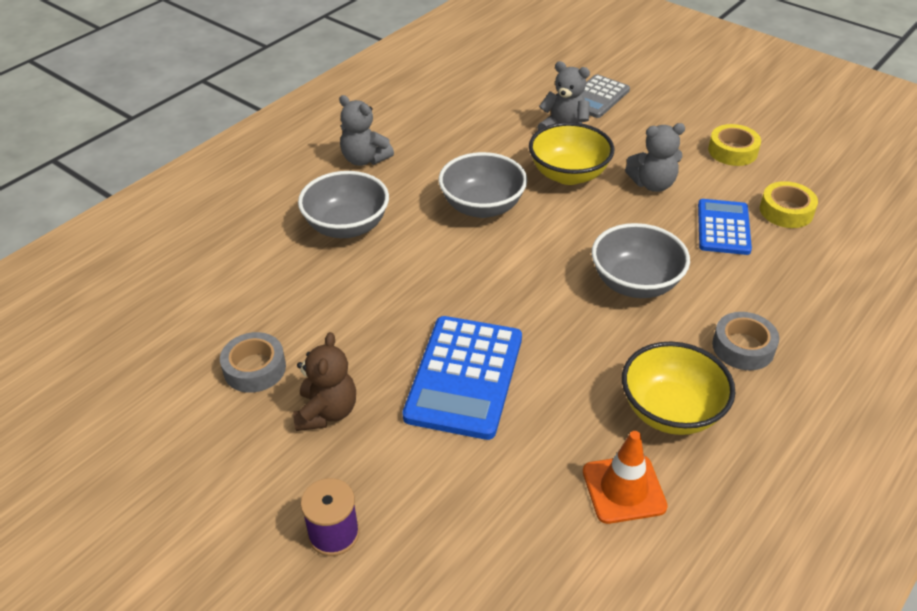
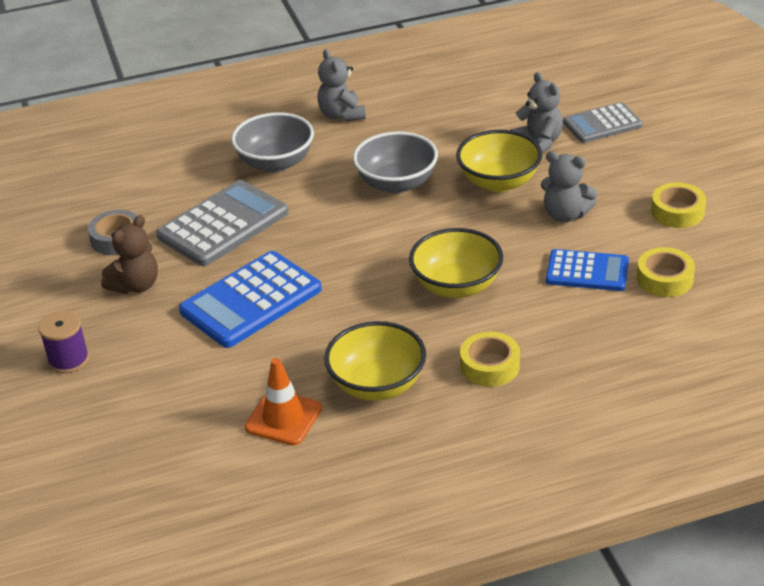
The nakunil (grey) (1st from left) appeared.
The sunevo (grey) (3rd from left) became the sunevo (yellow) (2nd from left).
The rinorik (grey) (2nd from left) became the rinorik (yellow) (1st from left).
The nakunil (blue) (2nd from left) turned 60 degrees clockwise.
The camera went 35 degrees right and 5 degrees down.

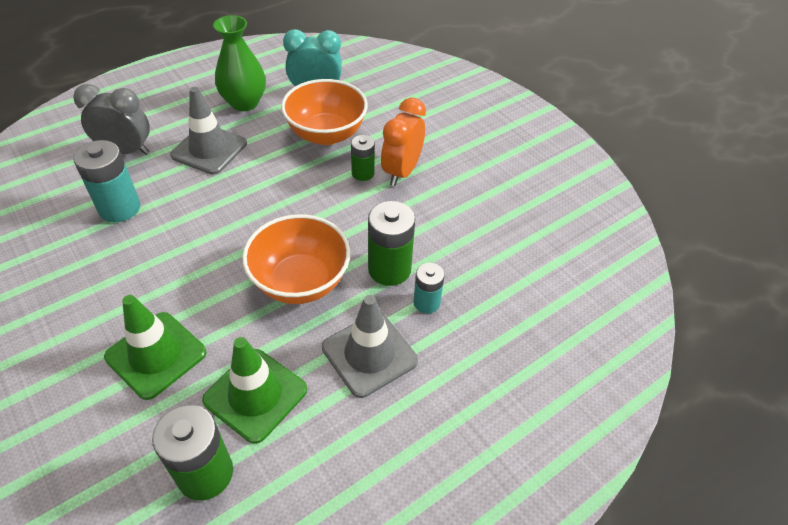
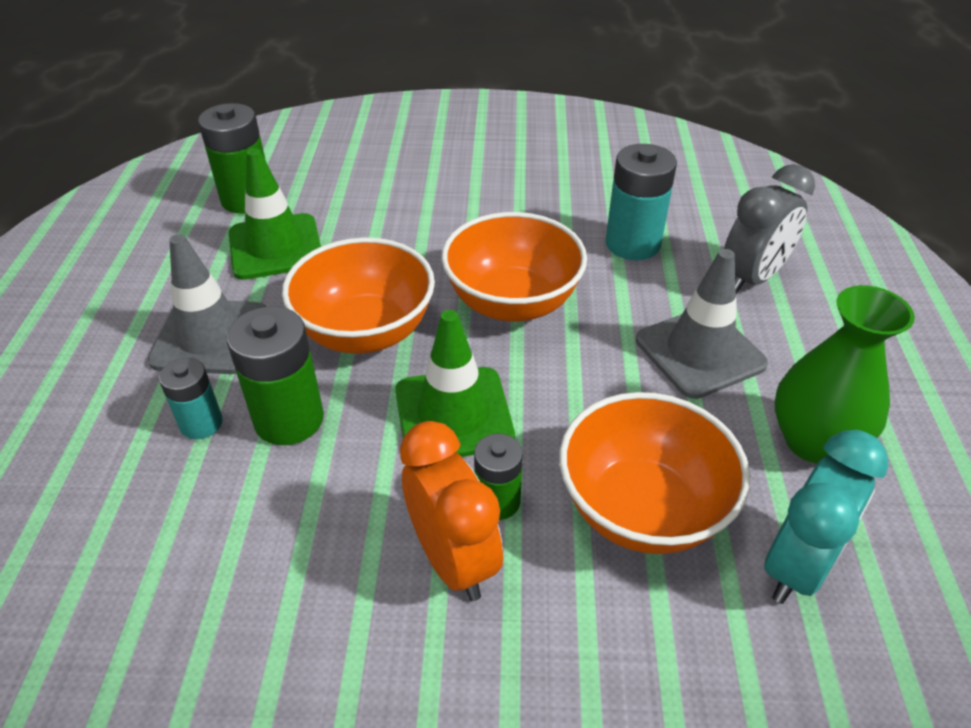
The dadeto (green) (1st from left in the first image) moved.
The sunevo (orange) (2nd from left) appeared.
The camera went 130 degrees right and 5 degrees down.

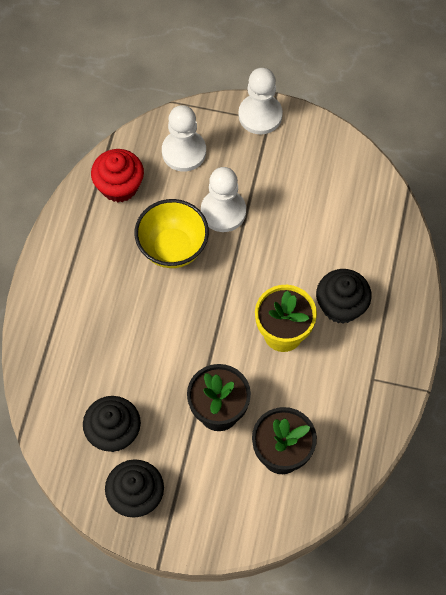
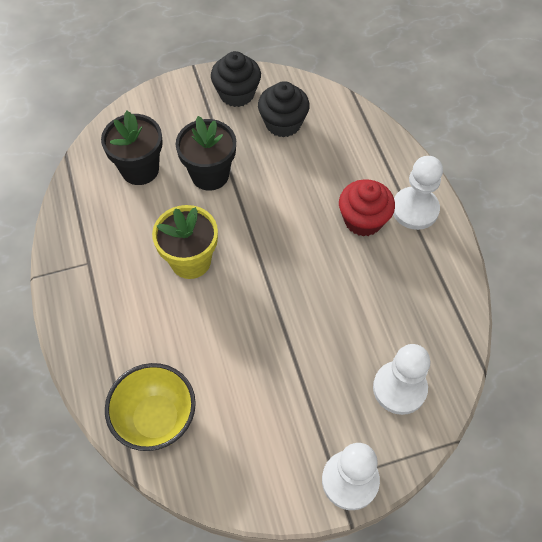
The sunevo (yellow) moved.
The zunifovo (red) moved.
The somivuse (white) (2nd from left in the first image) moved.
The zunifovo (black) (3rd from left) disappeared.
The camera went 150 degrees right and 5 degrees down.

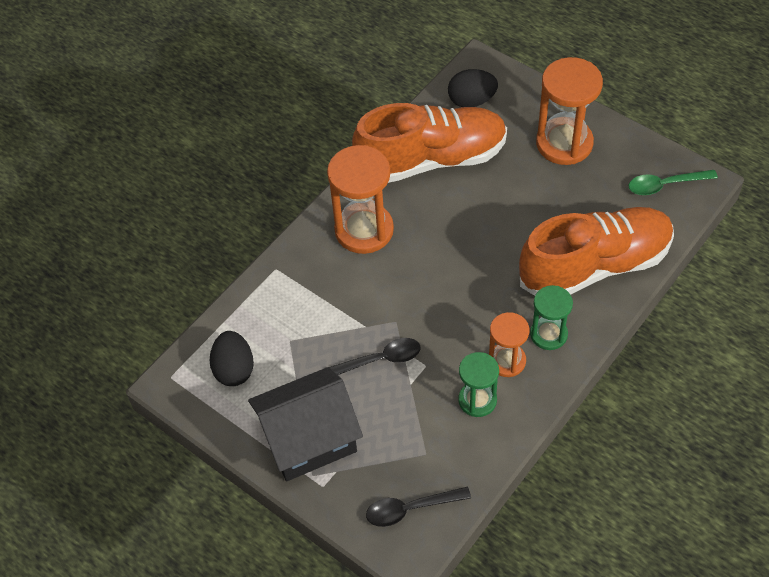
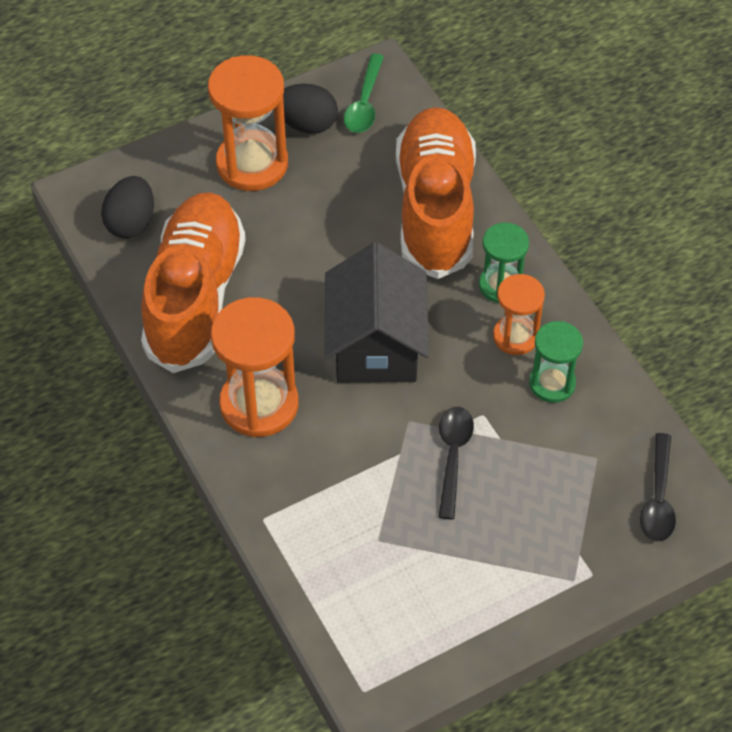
The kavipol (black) (1st from left in the first image) moved.
The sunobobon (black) moved.
The camera went 70 degrees left and 0 degrees up.

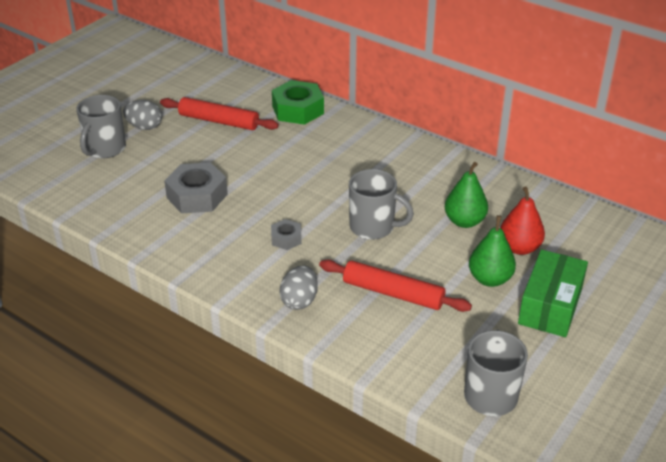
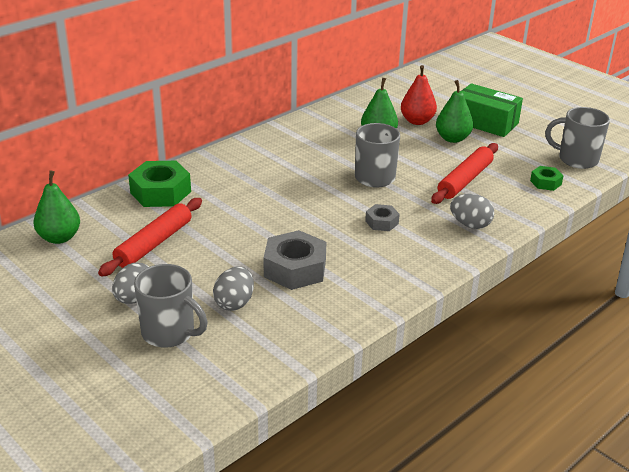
The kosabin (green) (1st from left) appeared.
The kavipol (grey) (2nd from left) appeared.
The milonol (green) (2nd from left) appeared.
The camera went 80 degrees left and 5 degrees down.

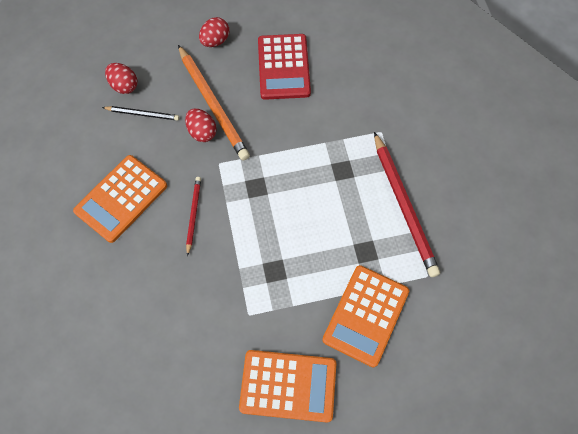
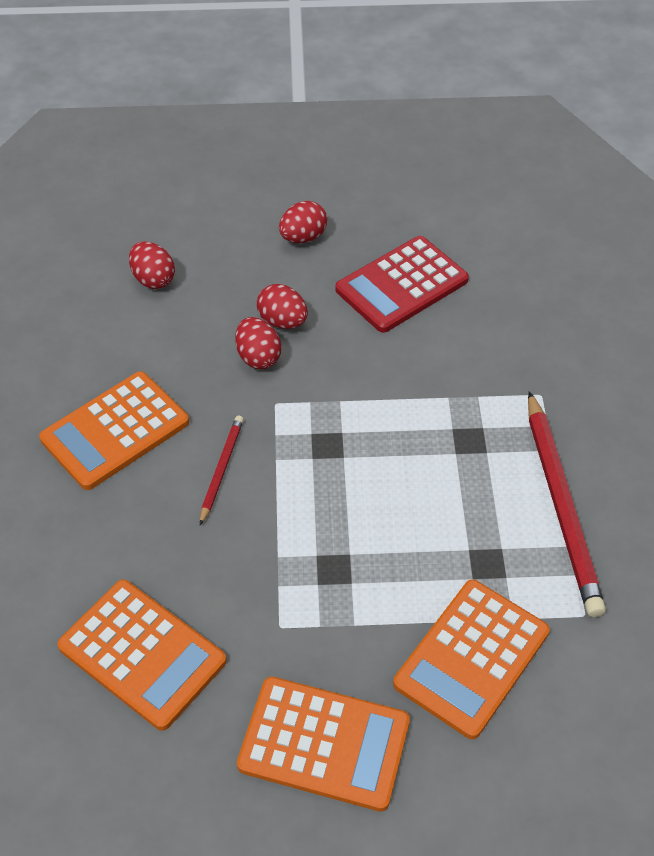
The nakunil (orange) (2nd from left) appeared.
The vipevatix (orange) was replaced by the kavipol (red) (3rd from left).
The nakunil (red) turned 45 degrees clockwise.
The vipevatix (black) disappeared.
The camera went 10 degrees right and 15 degrees down.

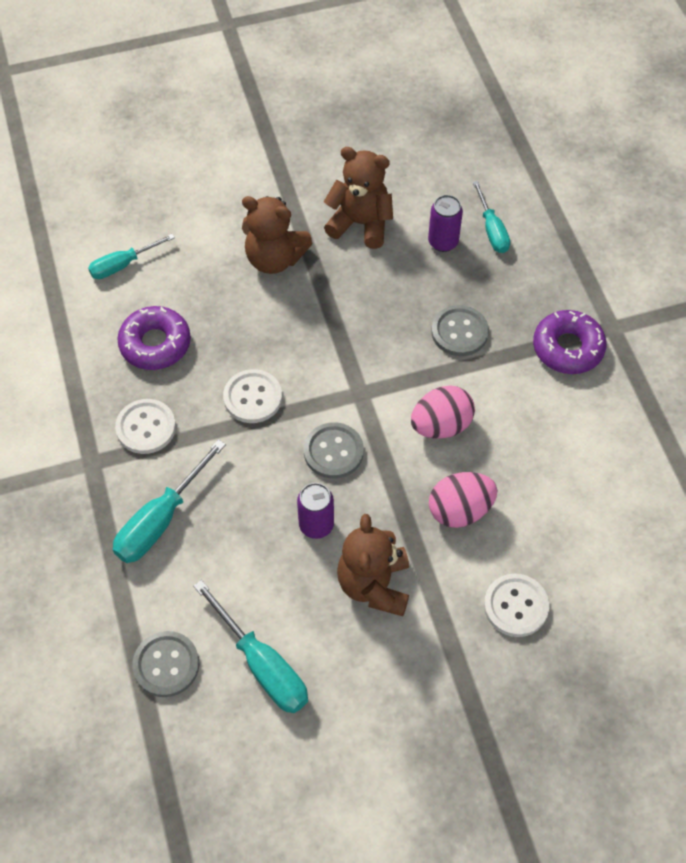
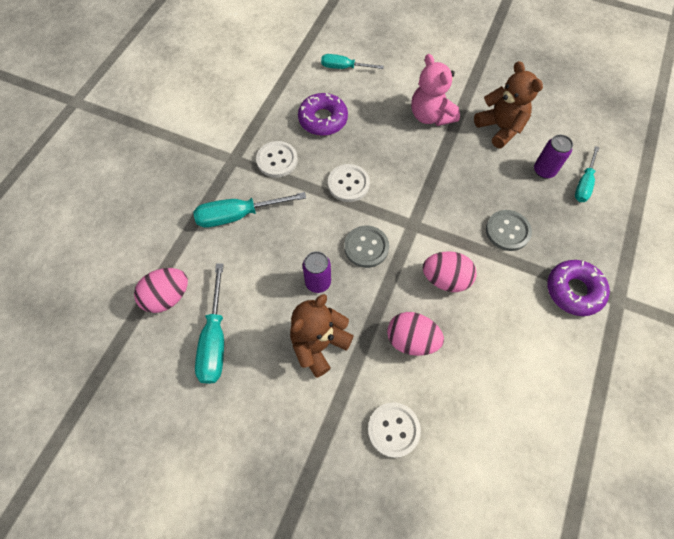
The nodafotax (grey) (1st from left) was replaced by the kavipol (pink) (1st from left).
The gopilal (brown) (1st from left) became the gopilal (pink).
The camera went 40 degrees right and 5 degrees up.

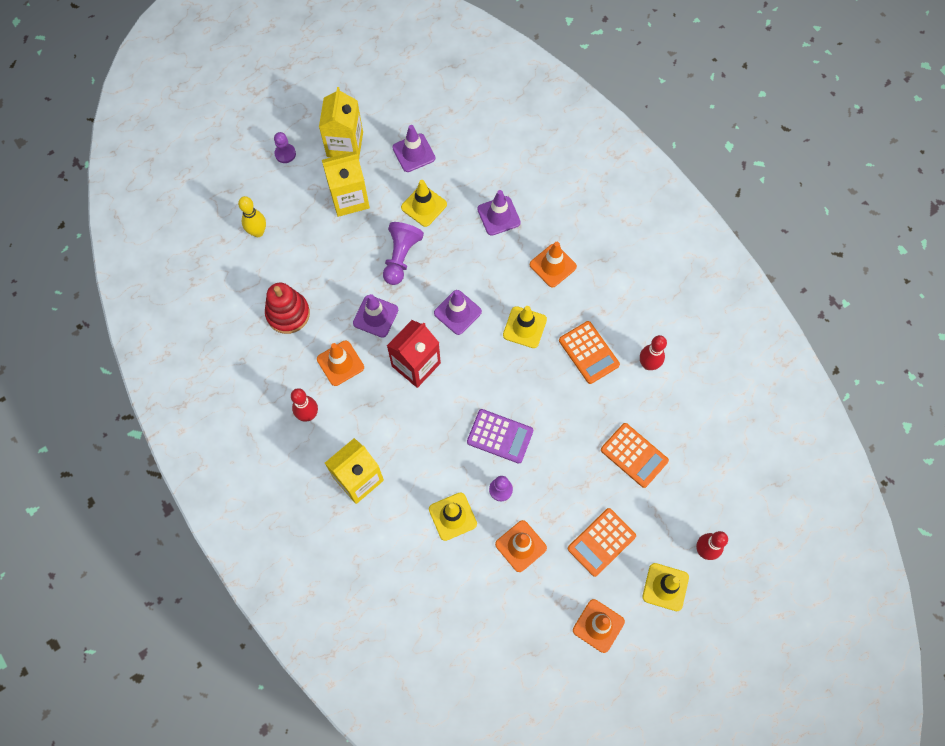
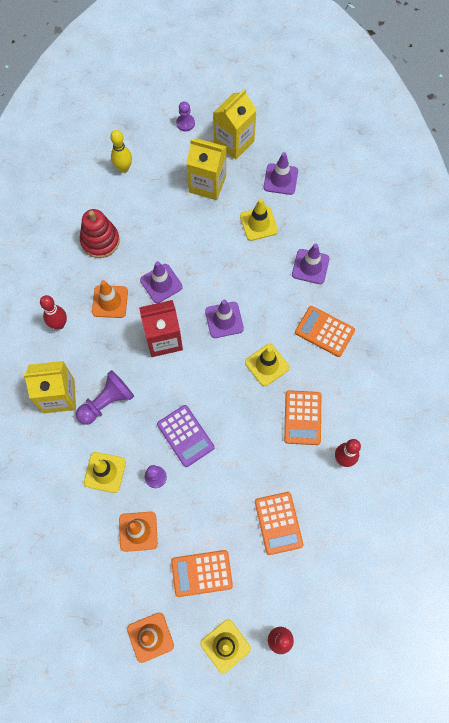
The somivuse (purple) (2nd from left in the first image) moved.
The dadeto (orange) (3rd from left) was replaced by the nakunil (orange) (4th from left).
The camera went 35 degrees right and 0 degrees up.

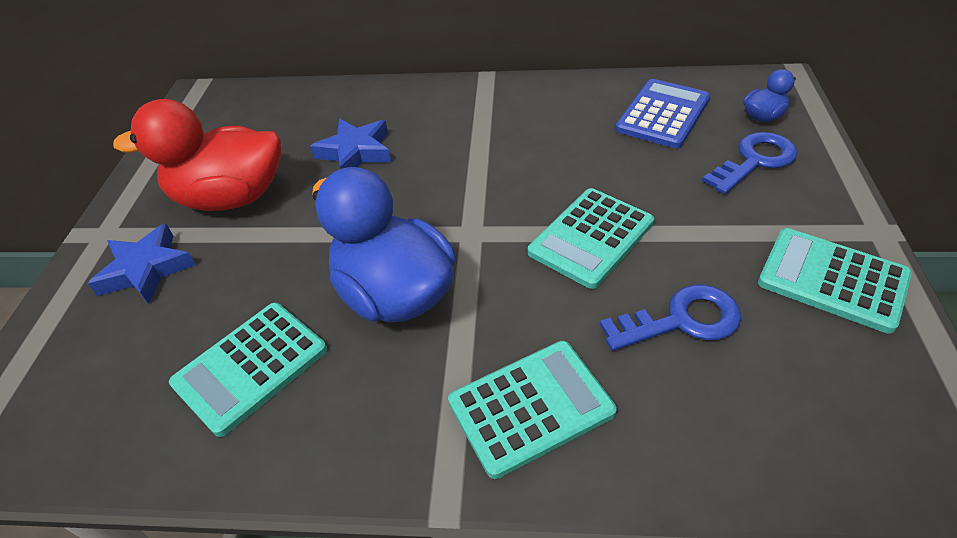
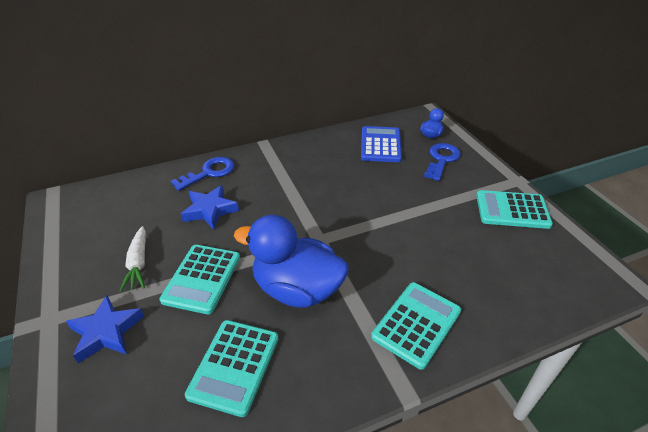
The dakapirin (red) was replaced by the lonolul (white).
The nakunil (turquoise) (3rd from left in the first image) moved.
The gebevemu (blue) (1st from left) moved.
The camera went 30 degrees left and 5 degrees down.

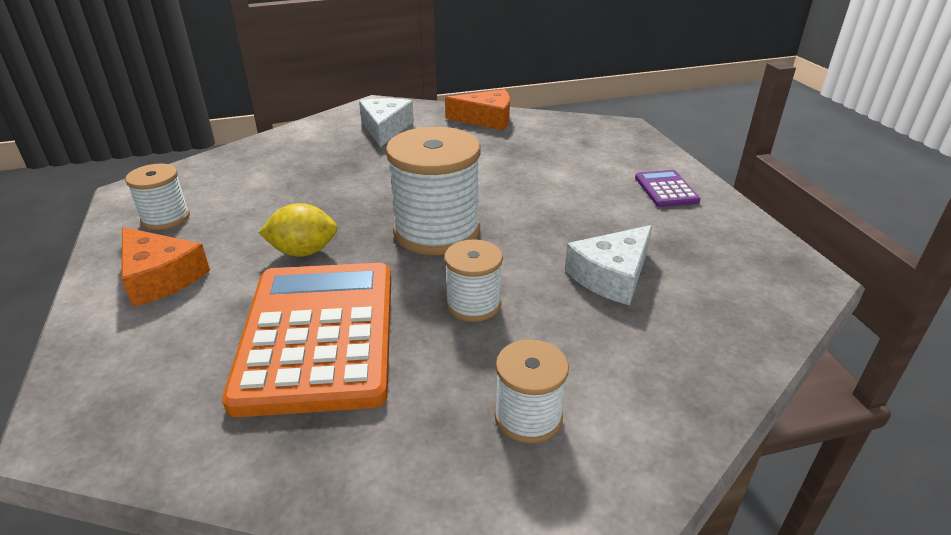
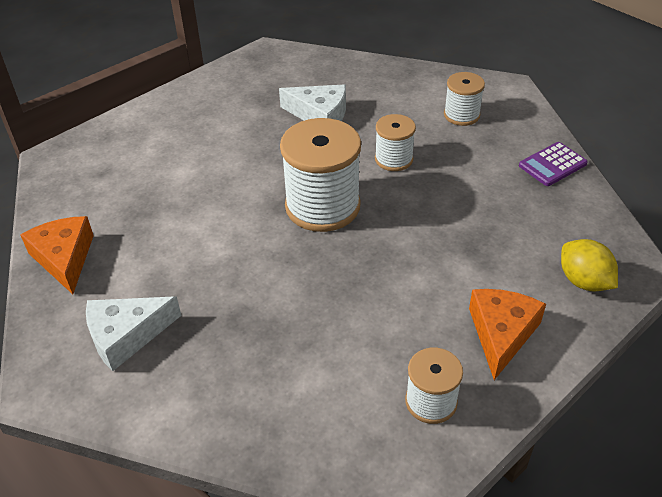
The nakunil (purple) moved.
The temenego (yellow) moved.
The nakunil (orange) disappeared.
The camera went 115 degrees left and 10 degrees up.

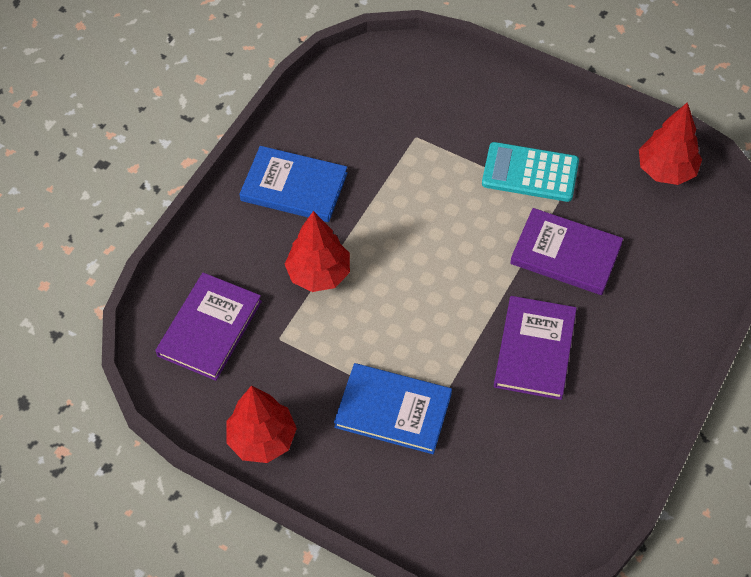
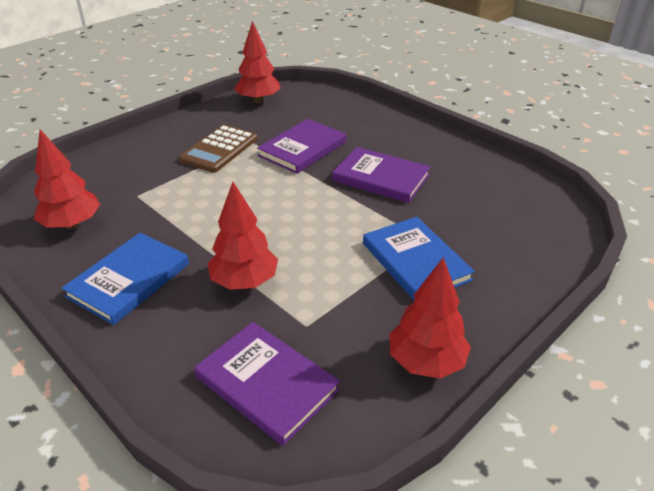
The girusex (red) (1st from left) appeared.
The nakunil (turquoise) became the nakunil (brown).
The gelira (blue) (2nd from left) turned 60 degrees counterclockwise.
The camera went 75 degrees left and 20 degrees down.

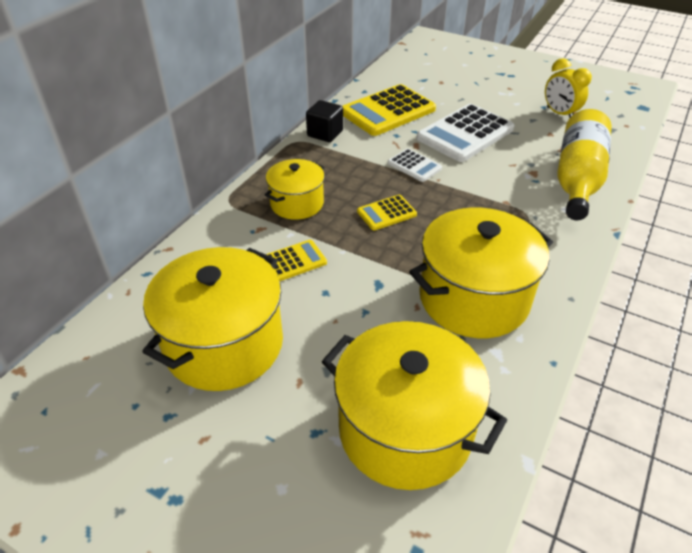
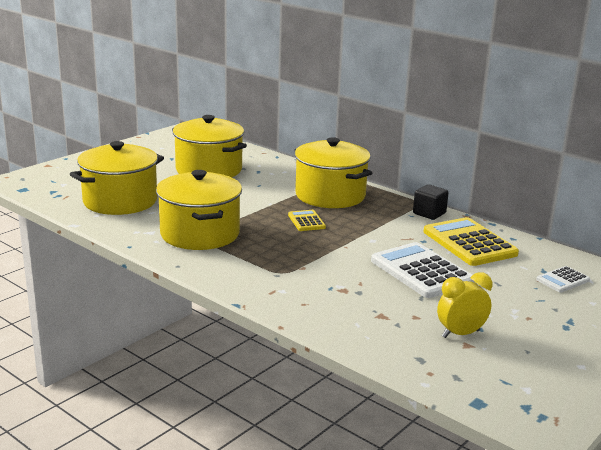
The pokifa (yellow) (2nd from left in the first image) changed to 1.73 times the size.
The nakunil (white) (1st from left in the first image) moved.
The nakunil (yellow) (1st from left) disappeared.
The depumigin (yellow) disappeared.
The camera went 100 degrees right and 20 degrees down.

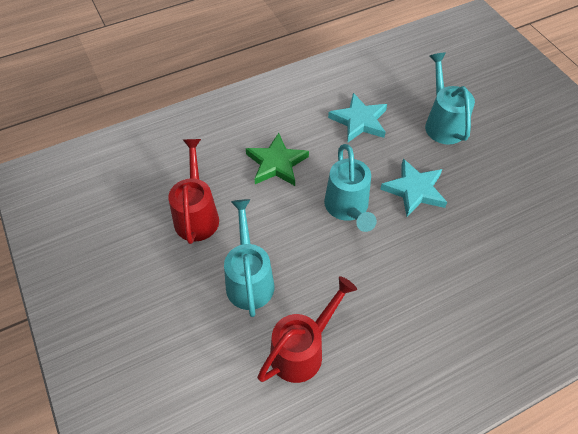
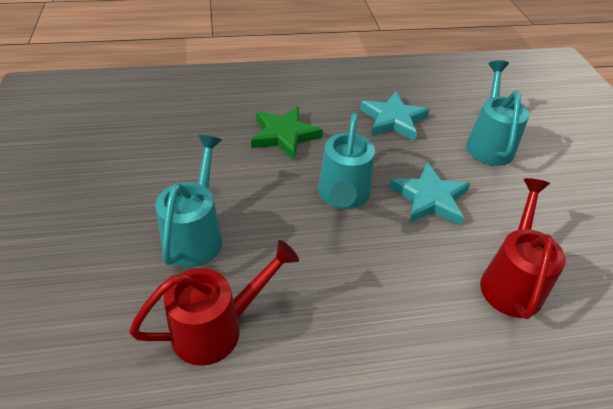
The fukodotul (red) (1st from left in the first image) moved.
The camera went 15 degrees right and 10 degrees down.

